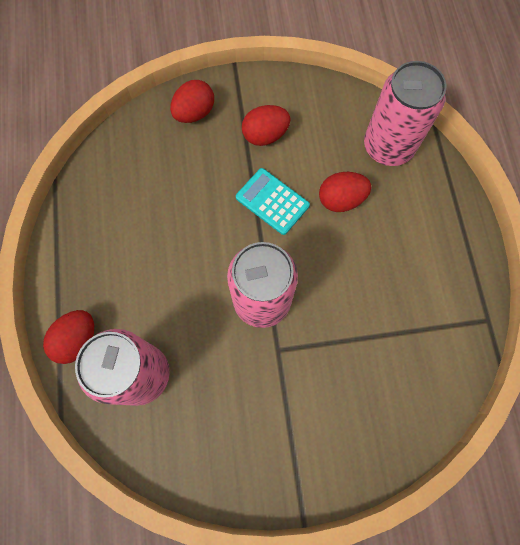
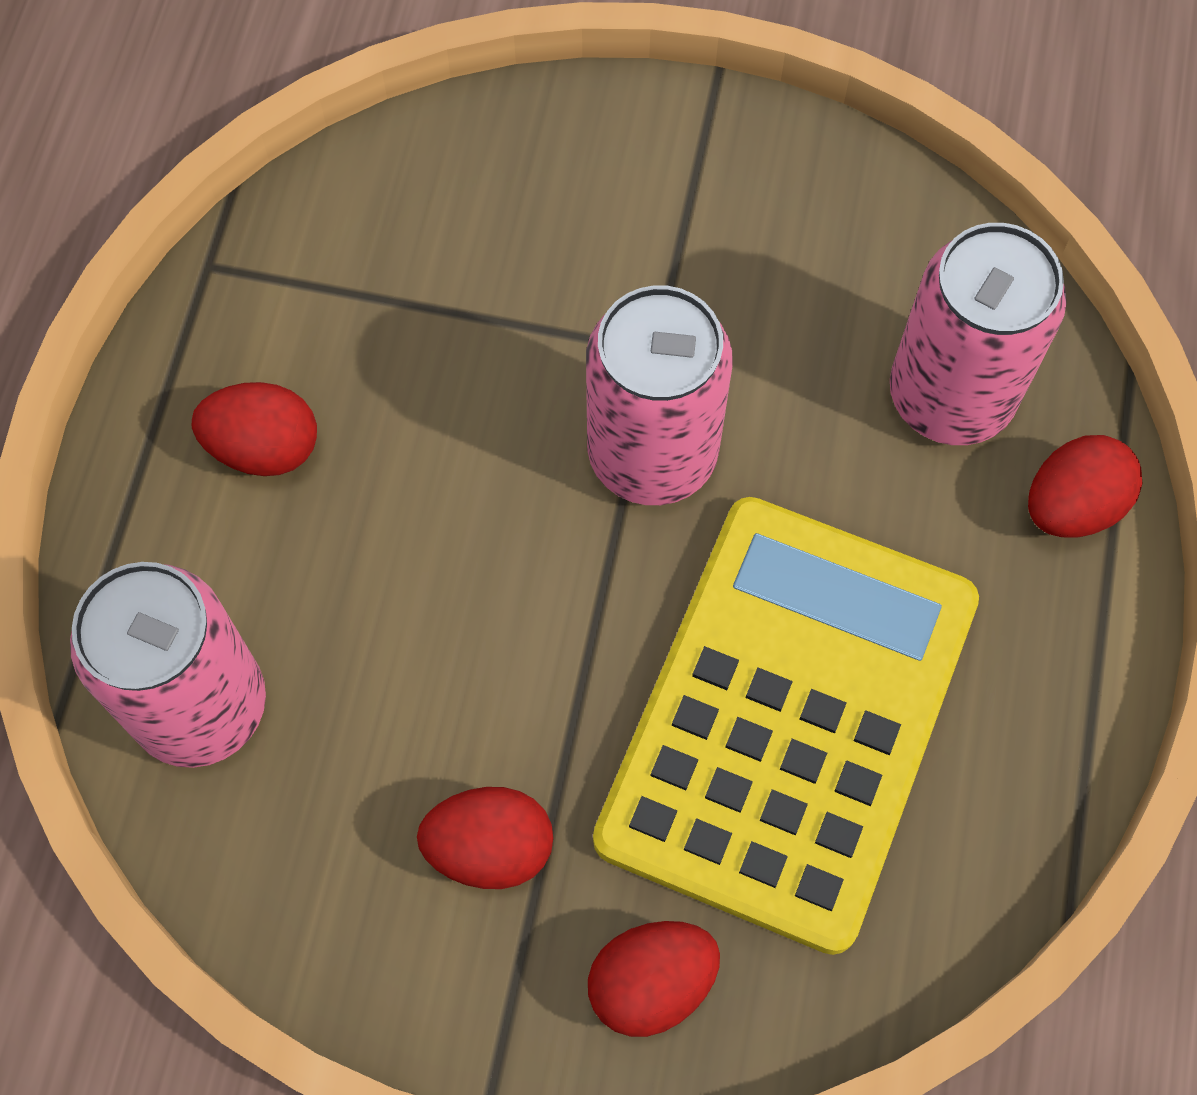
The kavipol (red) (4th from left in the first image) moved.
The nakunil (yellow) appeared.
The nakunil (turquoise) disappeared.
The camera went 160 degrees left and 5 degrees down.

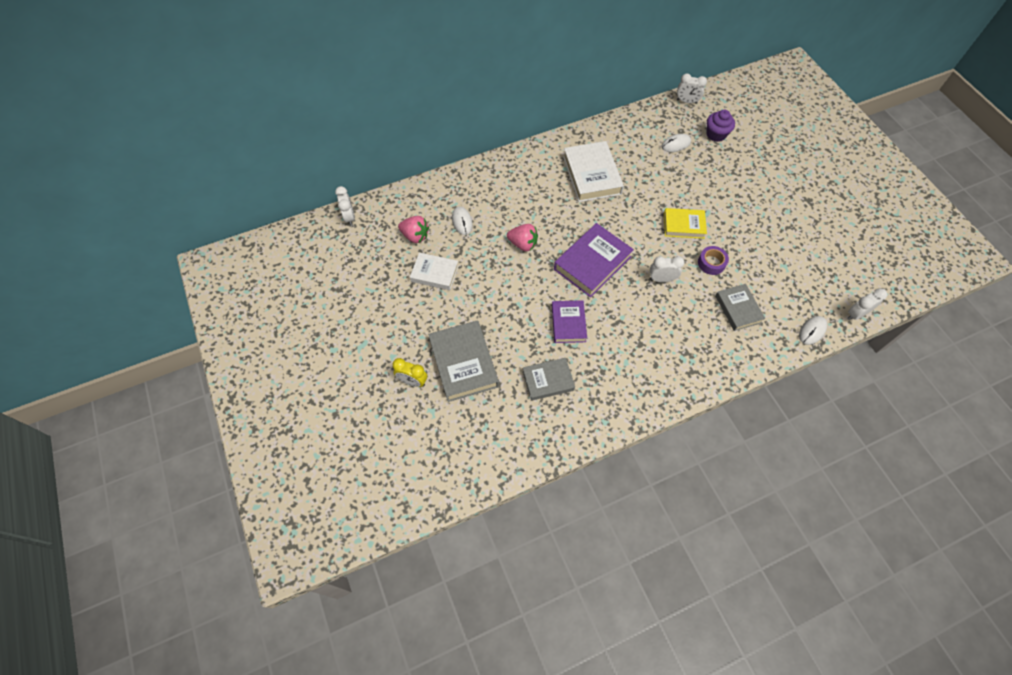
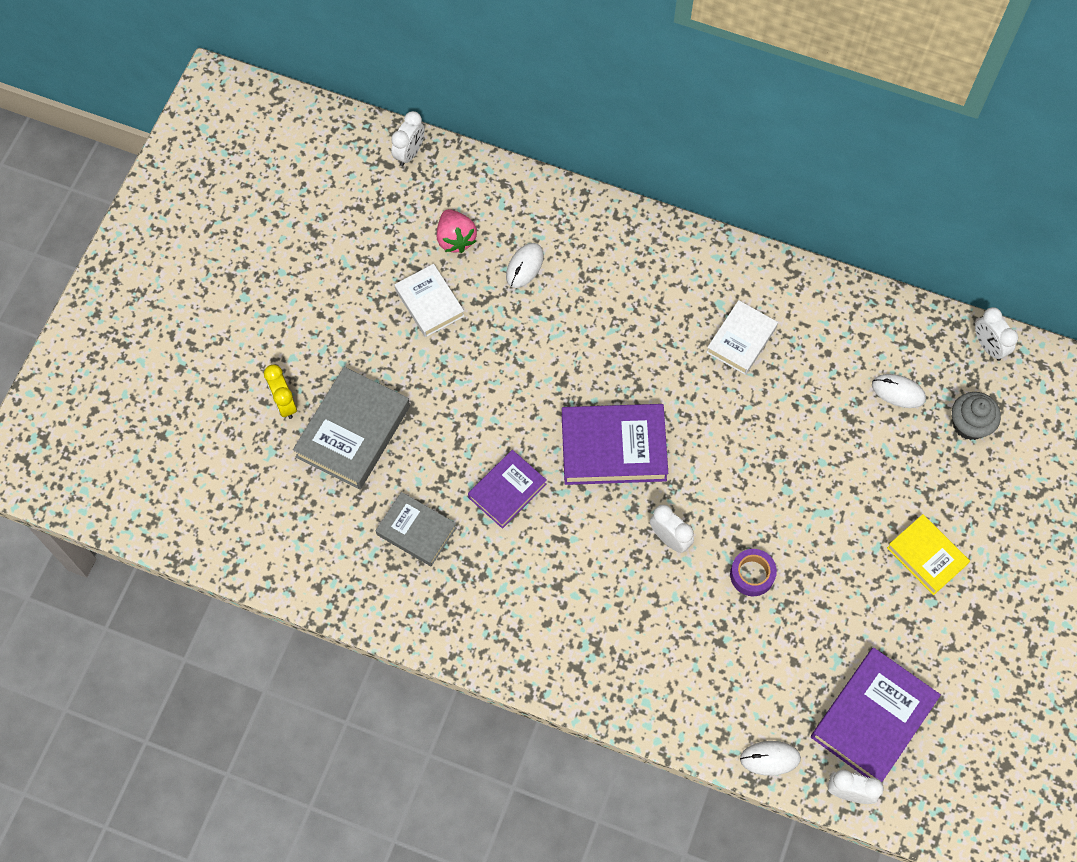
The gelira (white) (2nd from left) changed to 0.63 times the size.
The gelira (purple) (3rd from left) appeared.
The gelira (yellow) moved.
The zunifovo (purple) became the zunifovo (grey).
The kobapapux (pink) (2nd from left) disappeared.
The gelira (grey) (3rd from left) disappeared.
The camera went 45 degrees right and 5 degrees up.

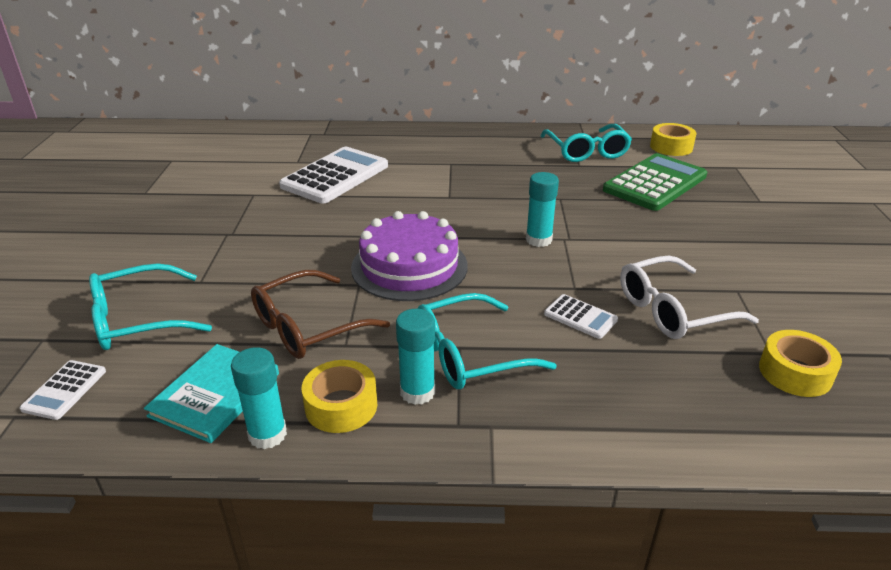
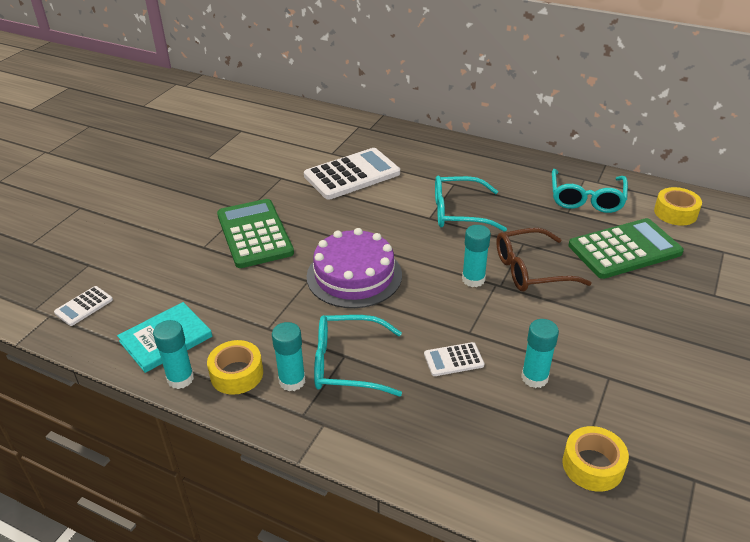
The nakunil (green) (1st from left) appeared.
The nakunil (white) (3rd from left) turned 105 degrees clockwise.
The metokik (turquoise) (1st from left in the first image) moved.
The metokik (brown) moved.
The metokik (white) was replaced by the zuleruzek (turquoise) (4th from left).
The camera went 25 degrees right and 5 degrees up.

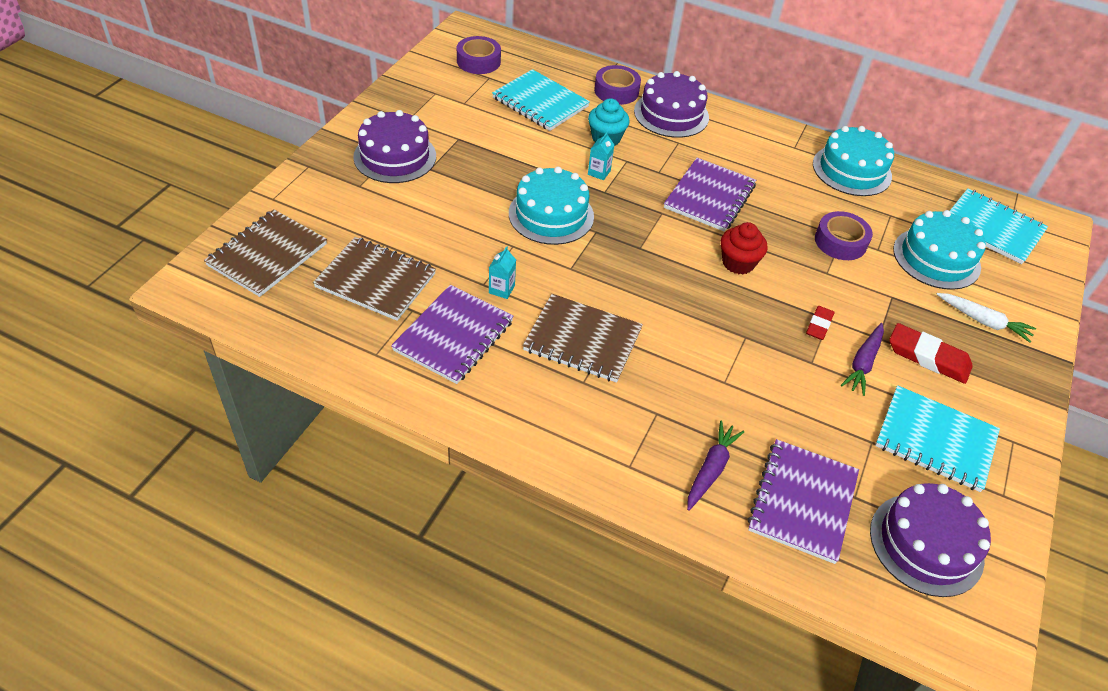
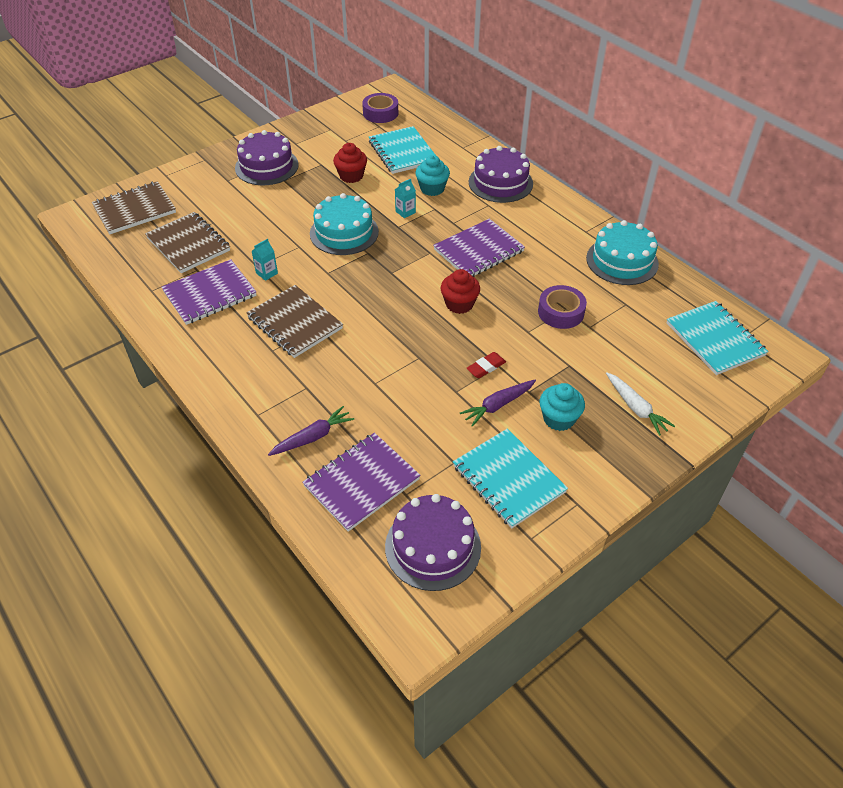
The zunifovo (red) (1st from left) appeared.
The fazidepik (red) (2nd from left) was replaced by the zunifovo (turquoise) (2nd from left).
The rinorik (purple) (2nd from left) disappeared.
The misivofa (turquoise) (3rd from left) disappeared.
The camera went 30 degrees right and 0 degrees up.

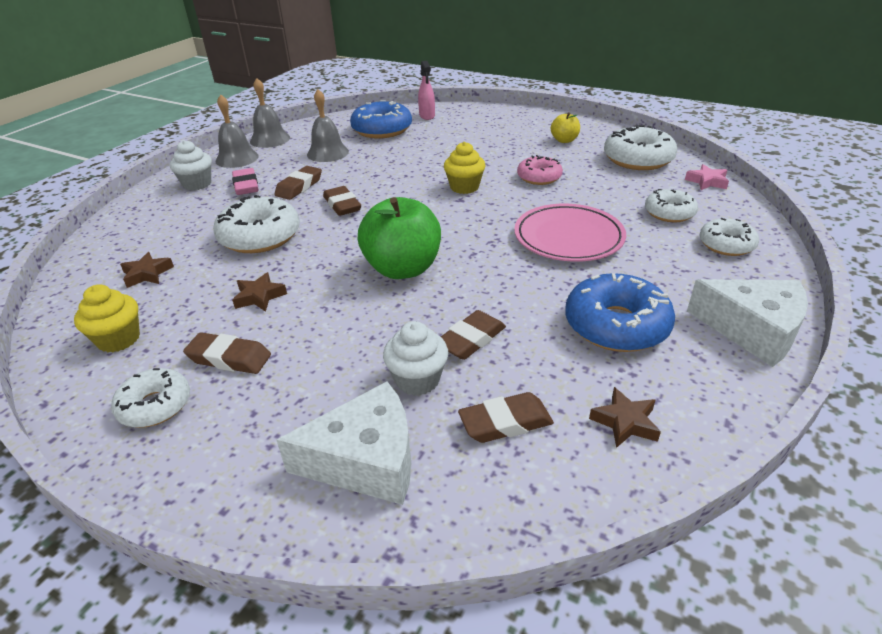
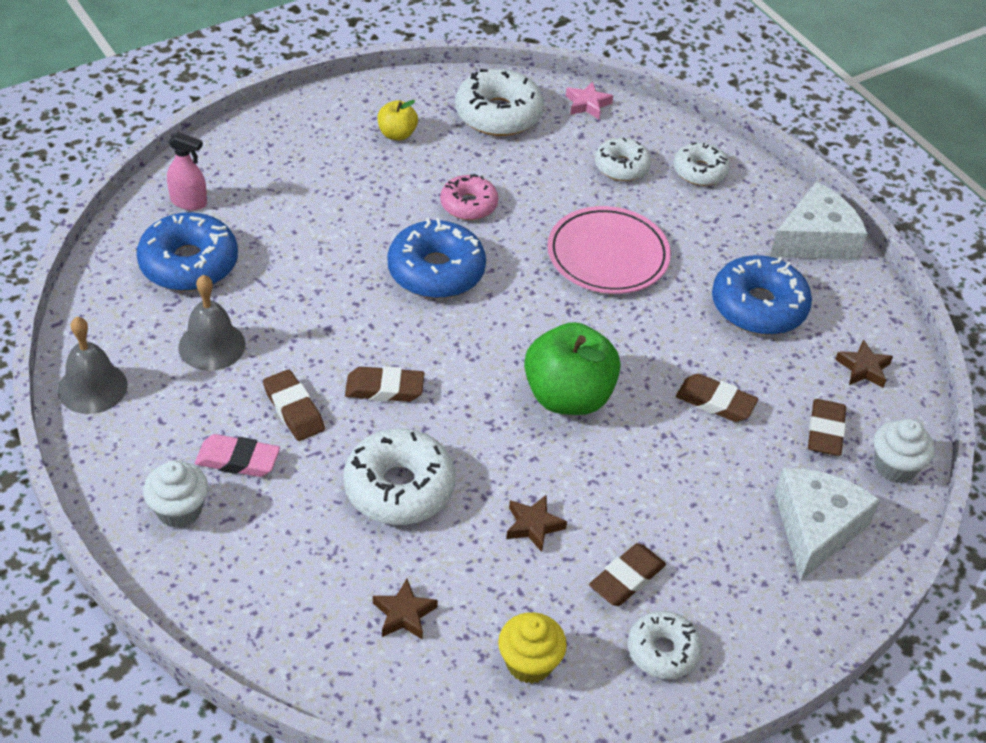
The zunifovo (yellow) (2nd from left) was replaced by the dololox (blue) (2nd from left).
The fazidepik (brown) (4th from left) turned 45 degrees counterclockwise.
The zunifovo (white) (2nd from left) moved.
The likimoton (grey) (1st from left) disappeared.
The camera went 65 degrees left and 10 degrees up.

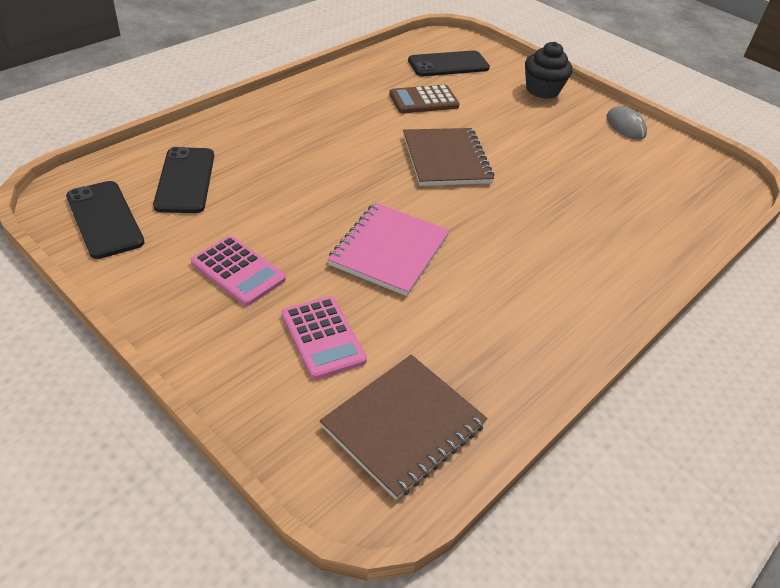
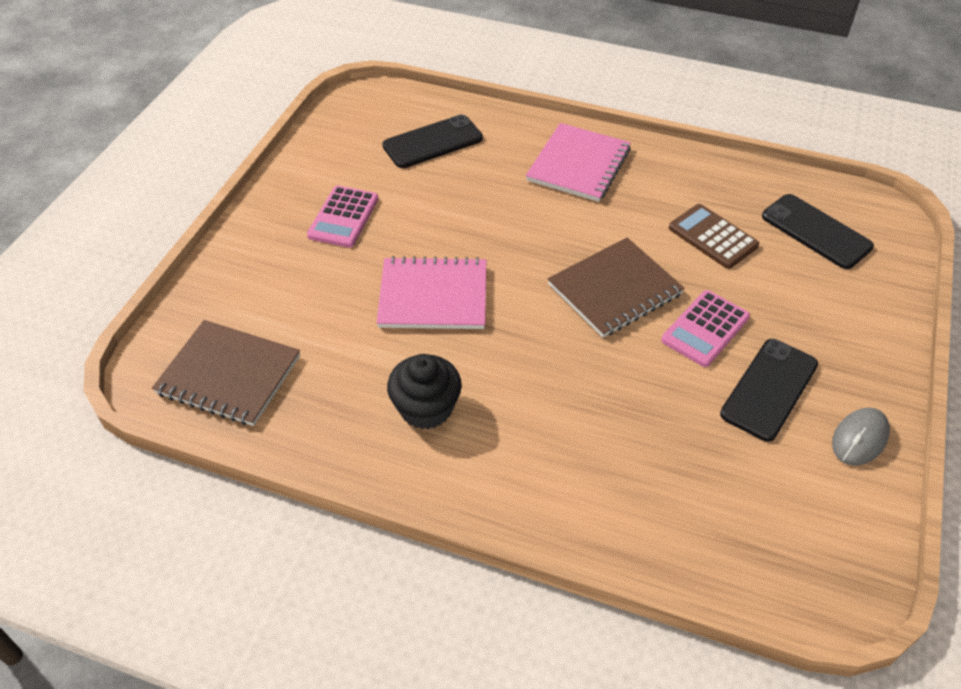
The zunifovo (black) moved.
The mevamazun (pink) (2nd from left) appeared.
The nakunil (pink) (2nd from left) moved.
The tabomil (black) (1st from left in the first image) moved.
The camera went 70 degrees right and 5 degrees up.

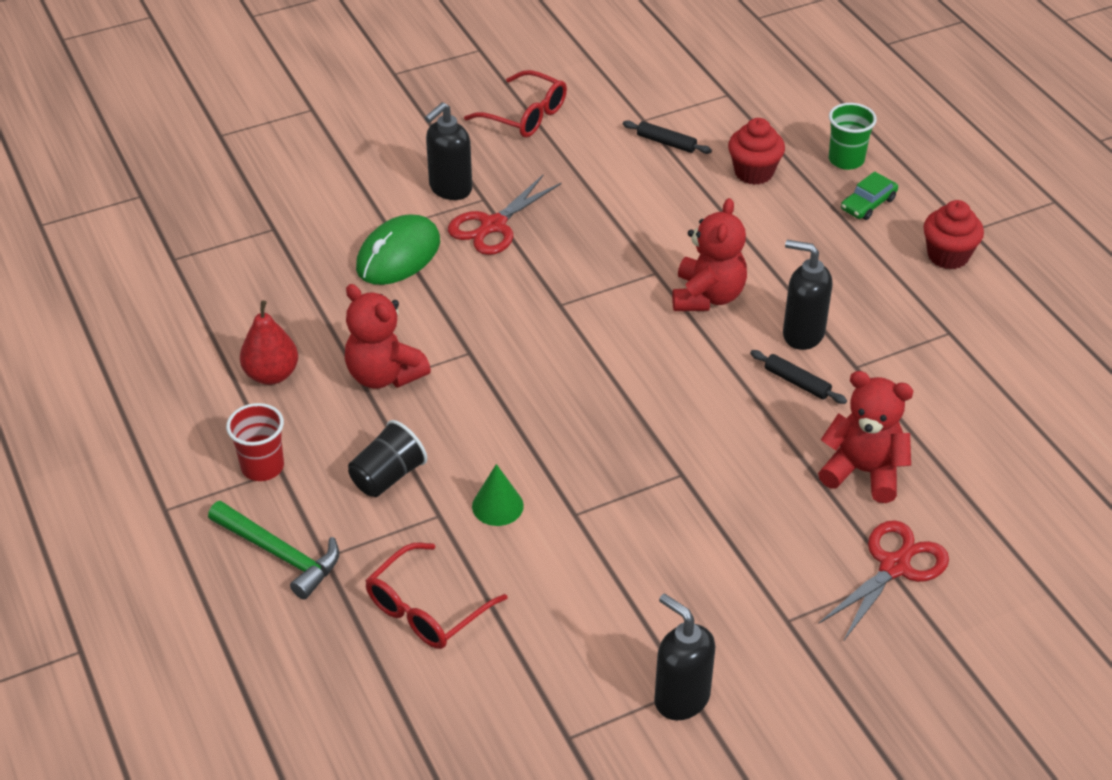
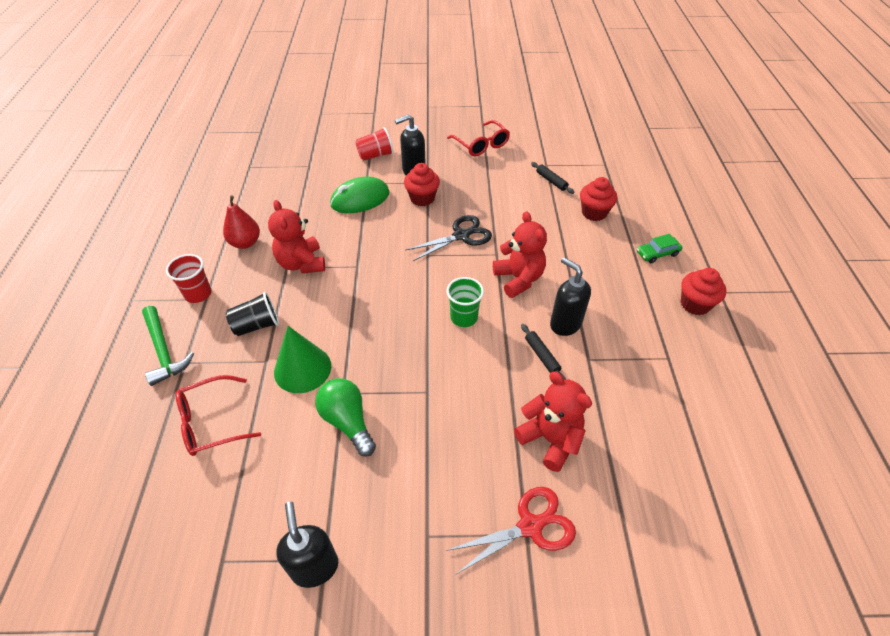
The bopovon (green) changed to 1.64 times the size.
The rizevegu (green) appeared.
The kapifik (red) (2nd from left) appeared.
The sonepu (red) (1st from left) was replaced by the zunifovo (red) (1st from left).
The sonepu (black) appeared.
The kapifik (green) moved.
The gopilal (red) (2nd from left) turned 60 degrees counterclockwise.
The camera went 25 degrees right and 5 degrees up.

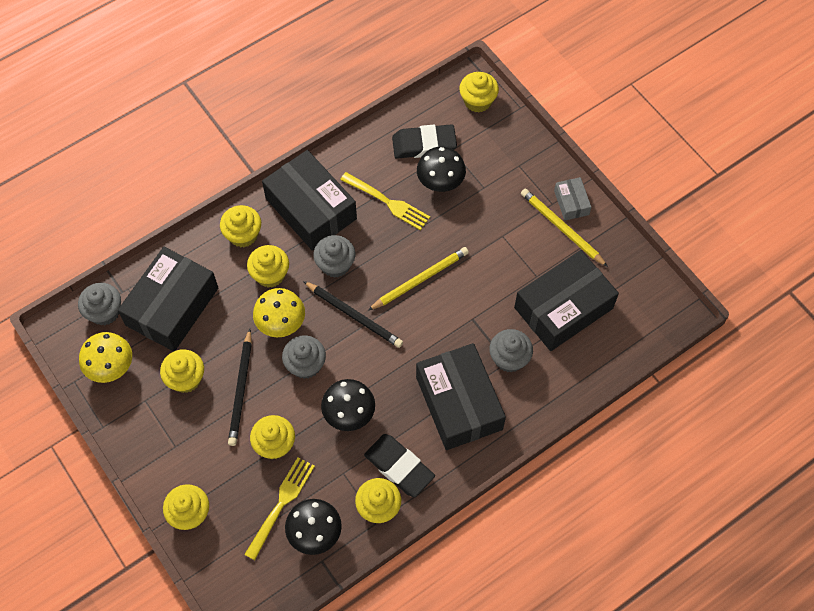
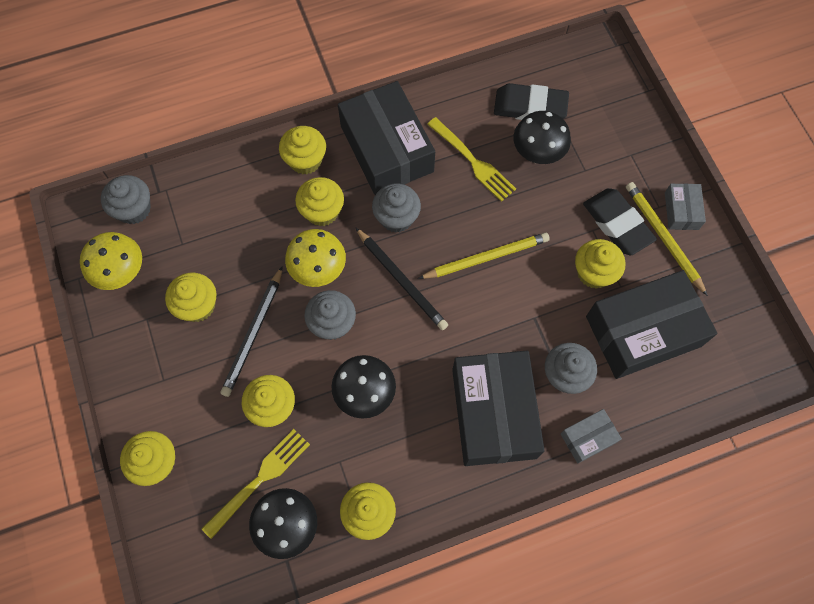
The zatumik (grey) (1st from left) appeared.
The zunifovo (yellow) (7th from left) moved.
The fazidepik (black) (1st from left in the first image) moved.
The zatumik (black) (1st from left) disappeared.
The camera went 15 degrees right and 5 degrees up.

